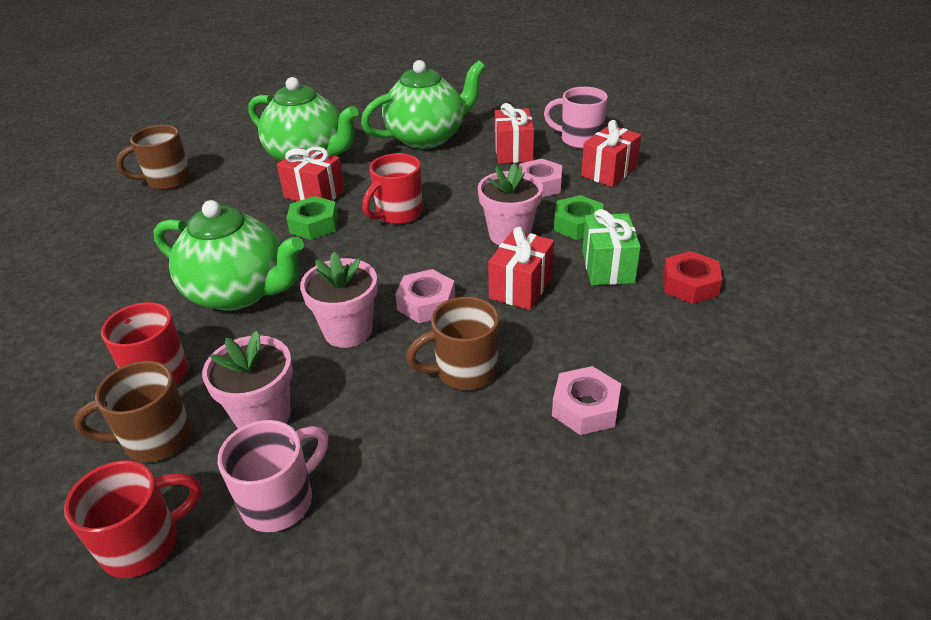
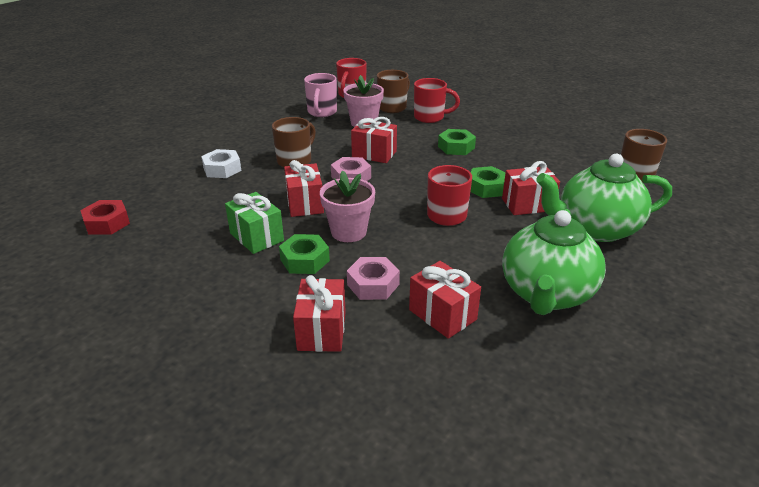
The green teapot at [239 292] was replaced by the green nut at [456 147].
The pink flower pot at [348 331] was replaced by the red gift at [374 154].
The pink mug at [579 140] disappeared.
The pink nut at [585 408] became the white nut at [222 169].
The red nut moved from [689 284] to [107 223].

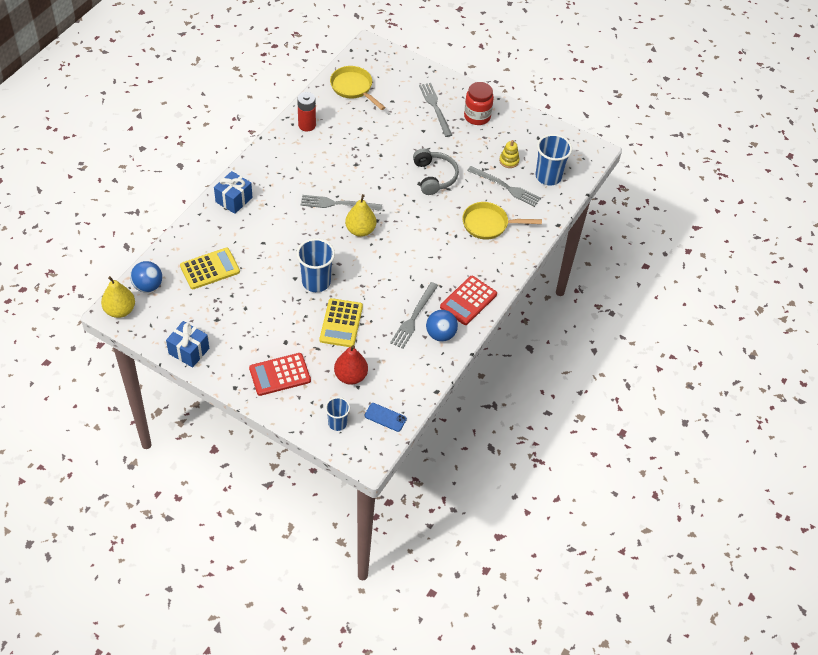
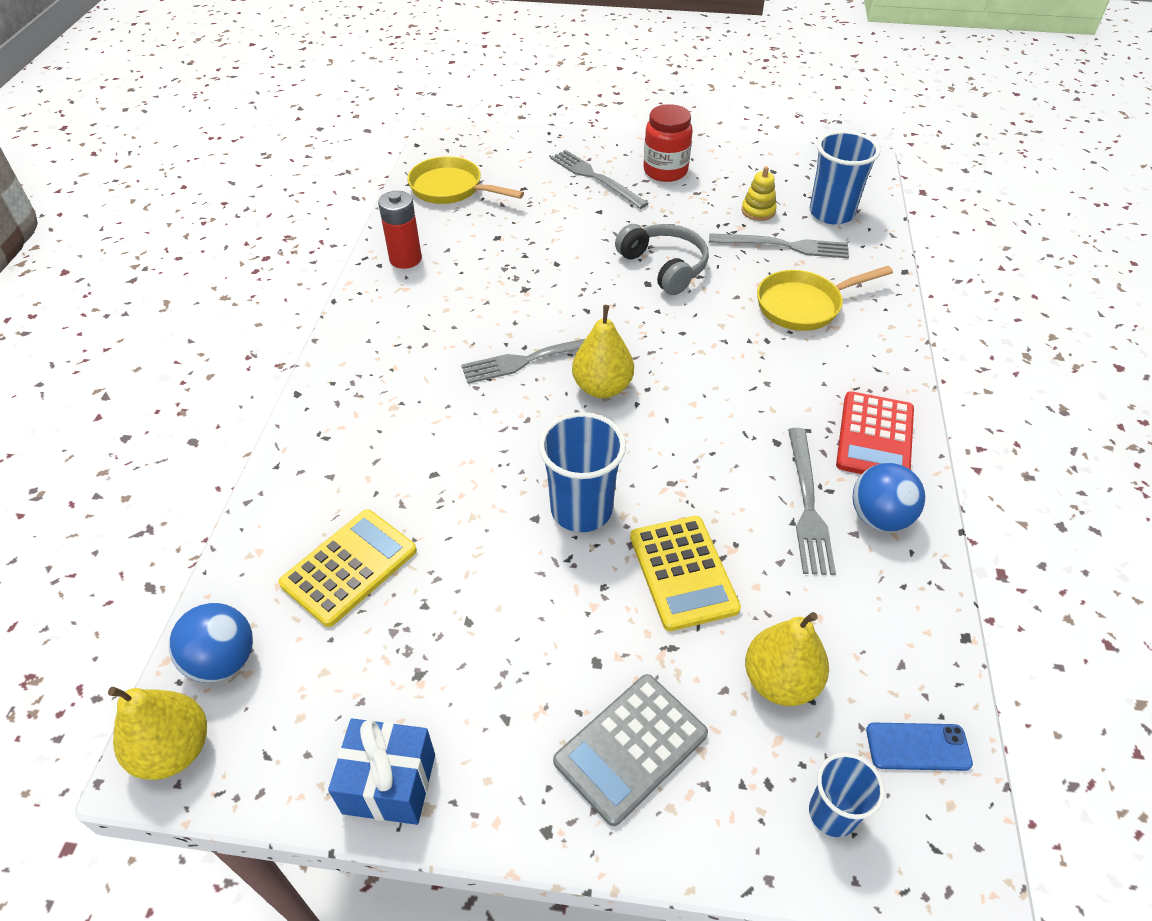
The blue gift at [234 200] disappeared.
The red calculator at [280 374] became the grey calculator at [631 748].
The red pear at [350 376] became the yellow pear at [780 681].

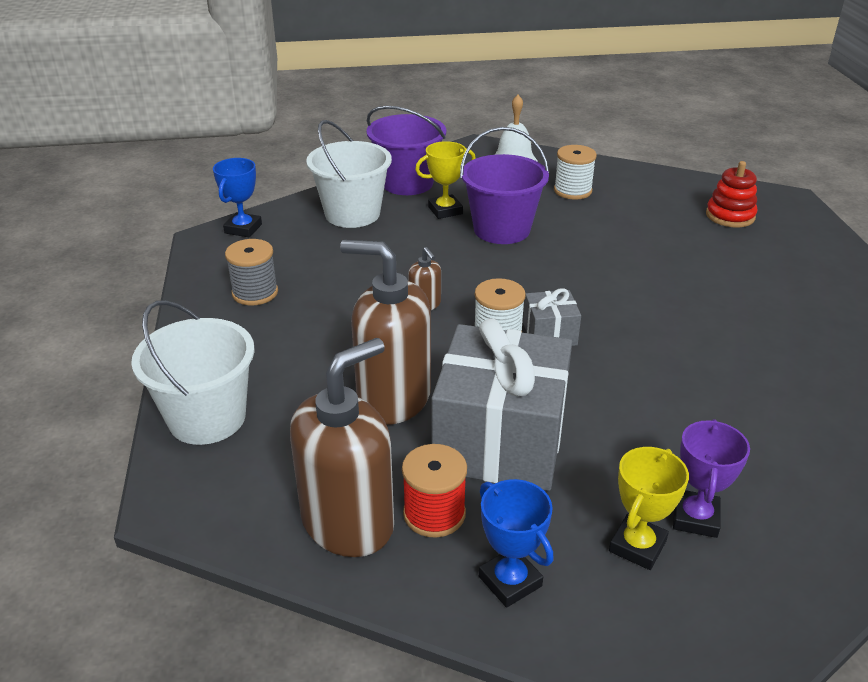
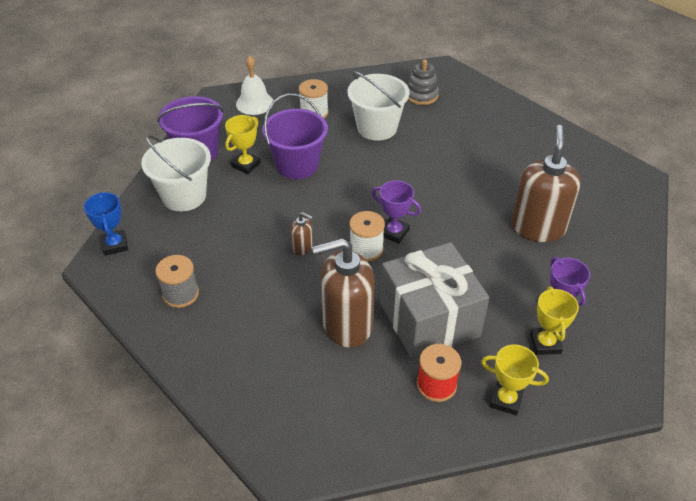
The white bucket moved from [207 418] to [377 128].
The brown soap dispenser moved from [348 522] to [538 227].
The blue trophy at [510 581] became the yellow trophy at [506 400].
The grey gift at [549 334] was replaced by the purple trophy at [394 232].
The red stacking toy at [730 216] became the grey stacking toy at [421 95].

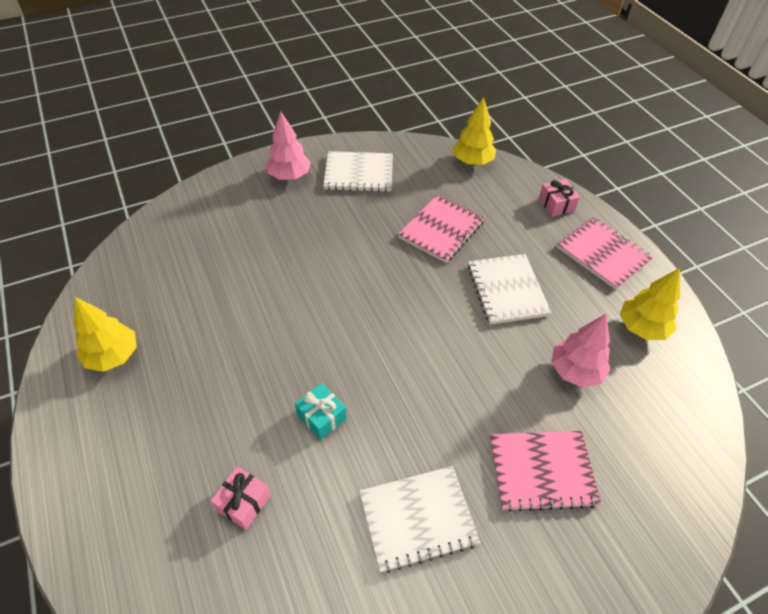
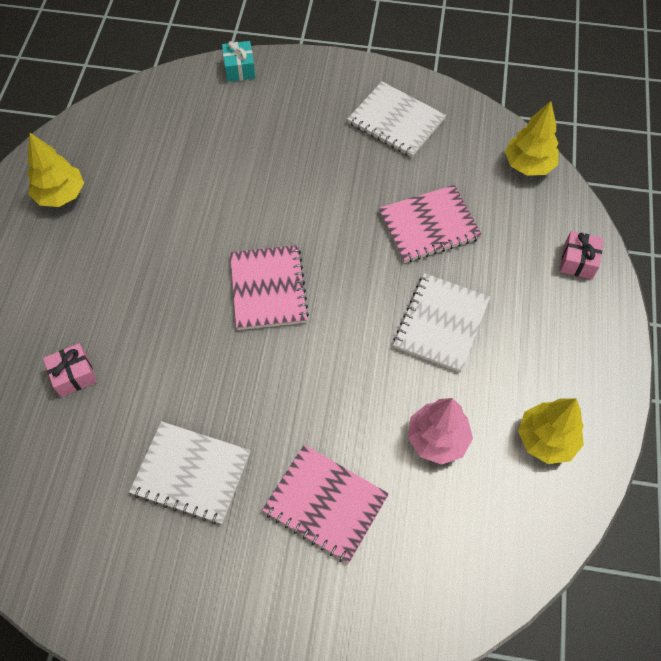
The pink tree at [289 176] disappeared.
The turquoise gift moved from [321 417] to [239 69].
The pink notebook moved from [602 254] to [268 289].

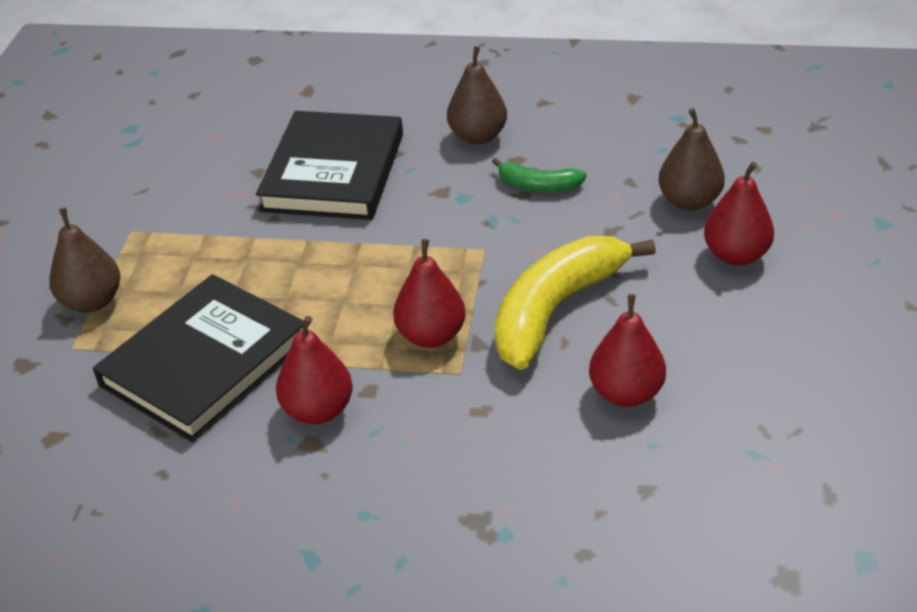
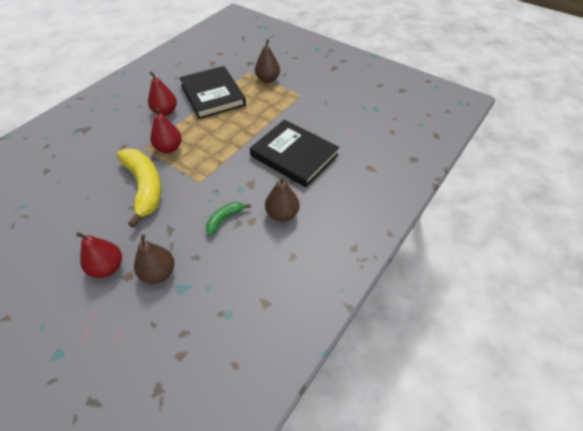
The red pear at [626 393] disappeared.

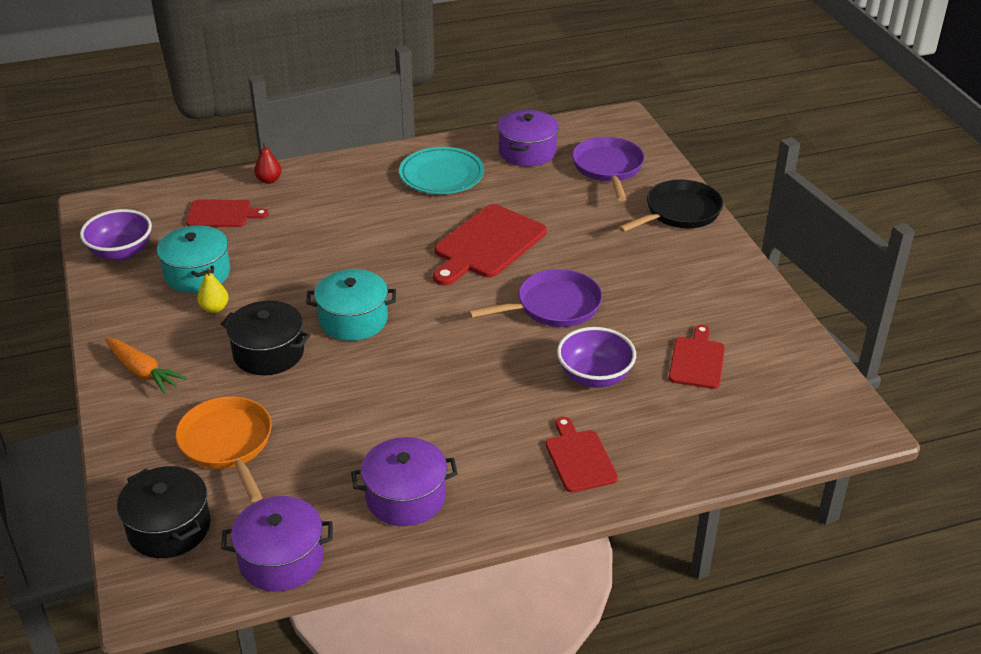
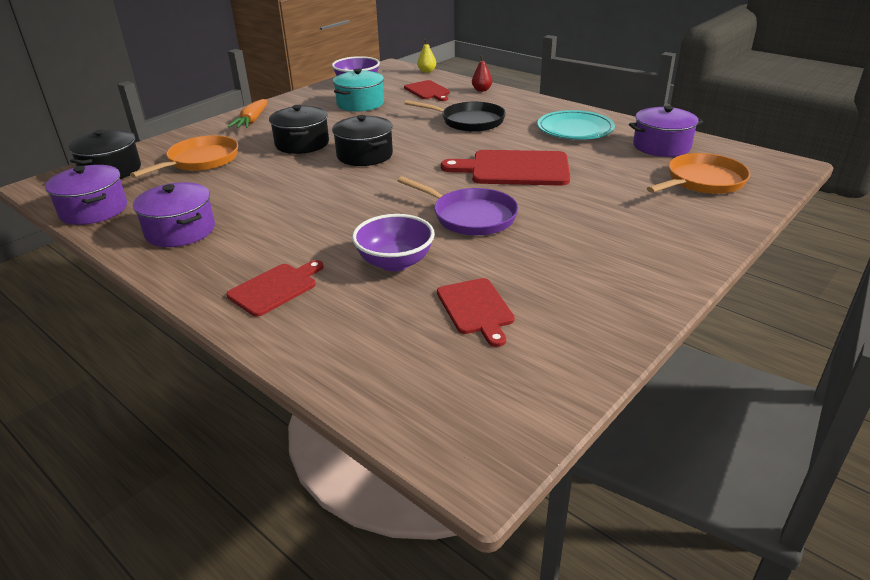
The yellow pear moved from [214 308] to [427 71].
The turquoise pot at [353 320] became the black pot at [364 155].
The purple pan at [608 168] became the orange pan at [702 181].
The black pan moved from [679 212] to [469 121].
The red cutting board at [697 360] turned 90 degrees clockwise.

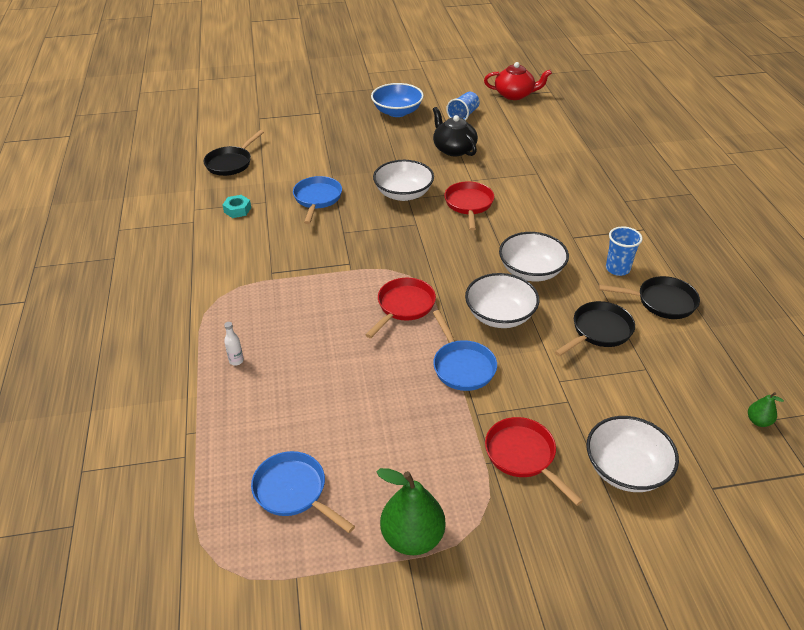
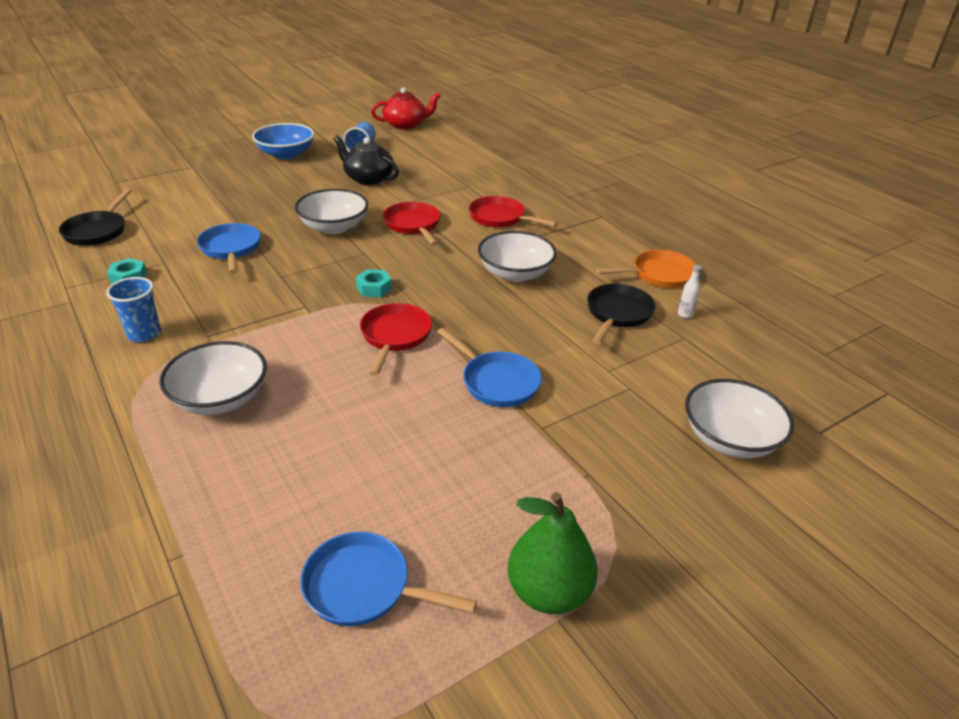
The white bottle moved from [236 361] to [685 314].
The white bowl moved from [500 315] to [220 398].
The red pan moved from [523 456] to [500 218].
The black pan at [661 302] became the orange pan at [658 275].
The blue cup moved from [617 269] to [144 334].
The green pear at [758 421] disappeared.
The turquoise nut at [374 288] appeared.

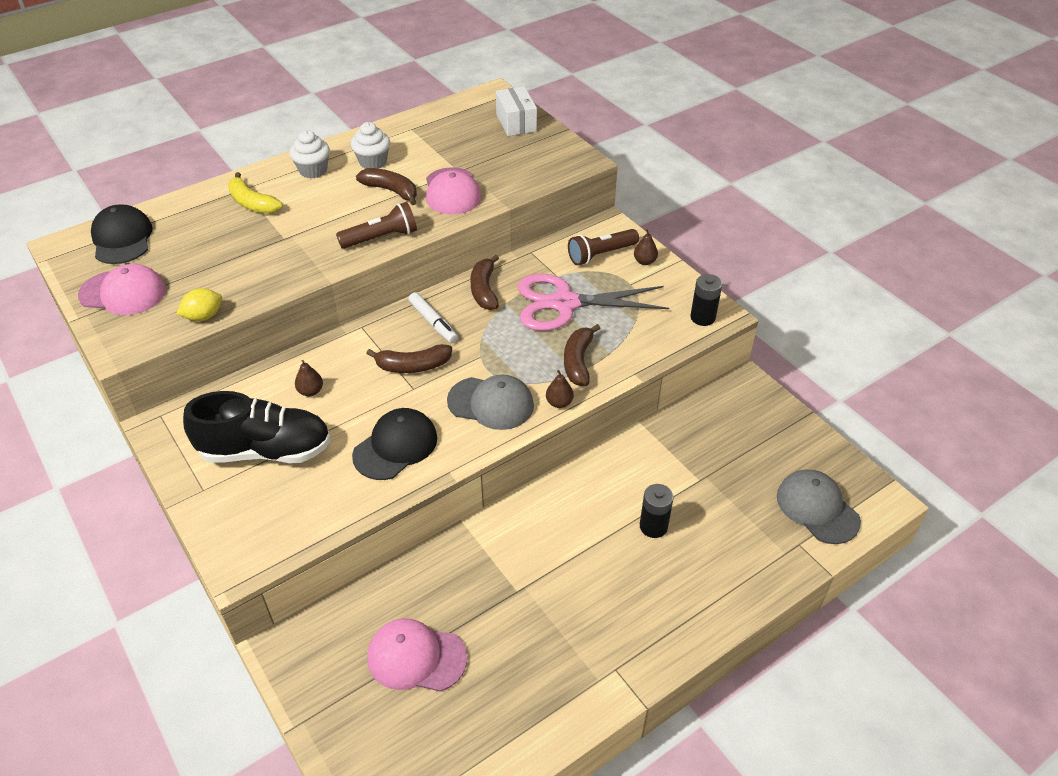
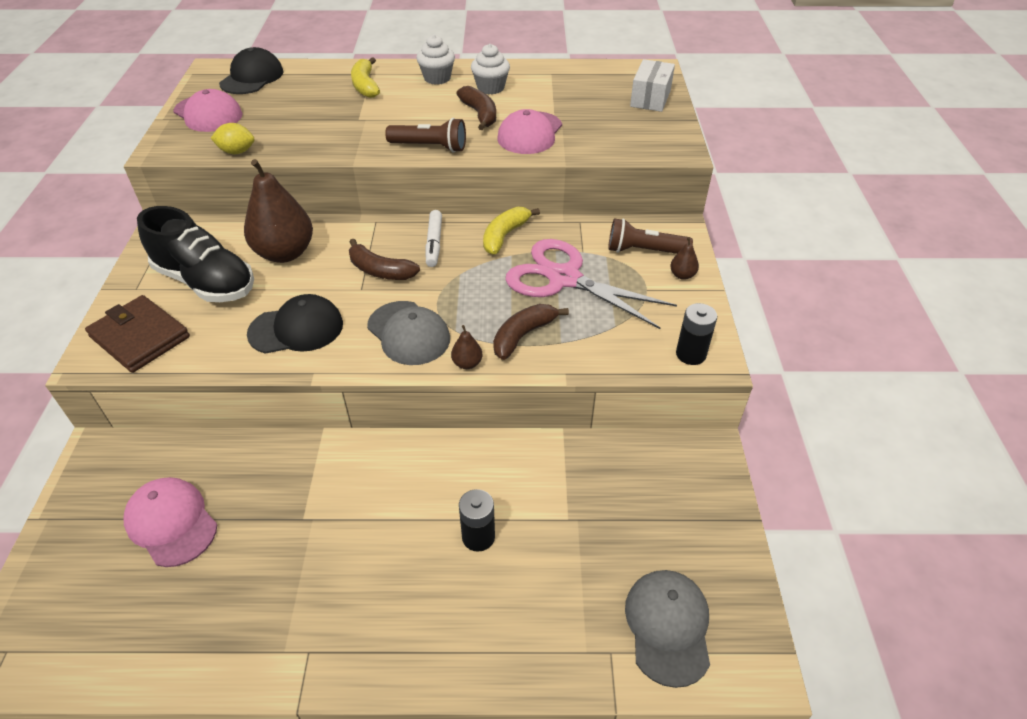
The brown pear at [310 391] changed to 2.42 times the size.
The brown banana at [484 290] became the yellow banana at [504 236].
The brown wallet at [140 337] appeared.

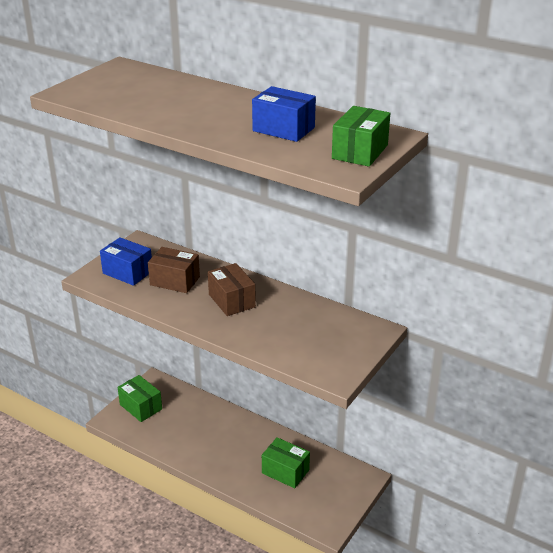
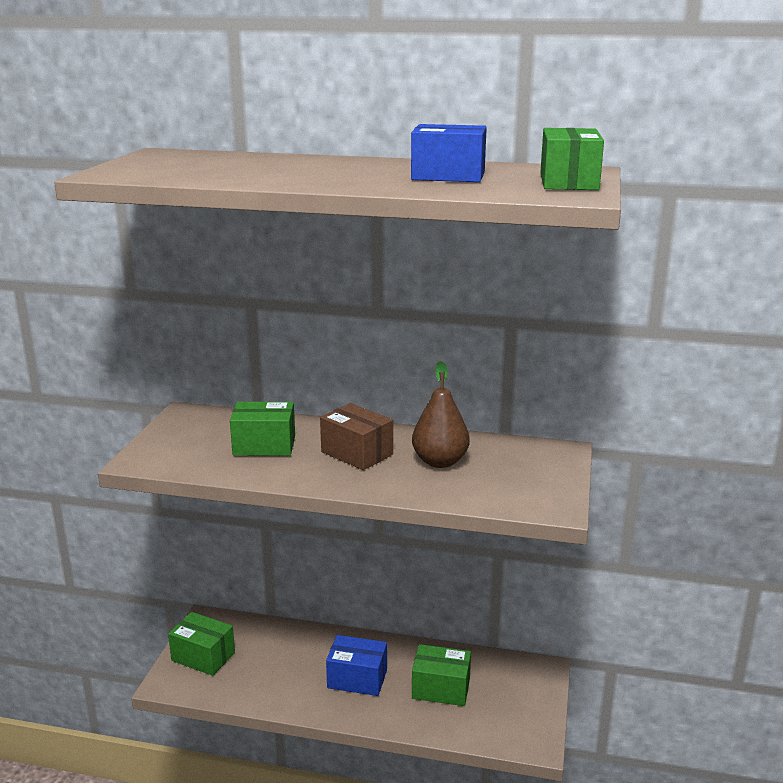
The blue box moved from [128 272] to [357 679].
The brown box at [175 281] became the green box at [264 445].
The brown pear at [440 462] appeared.

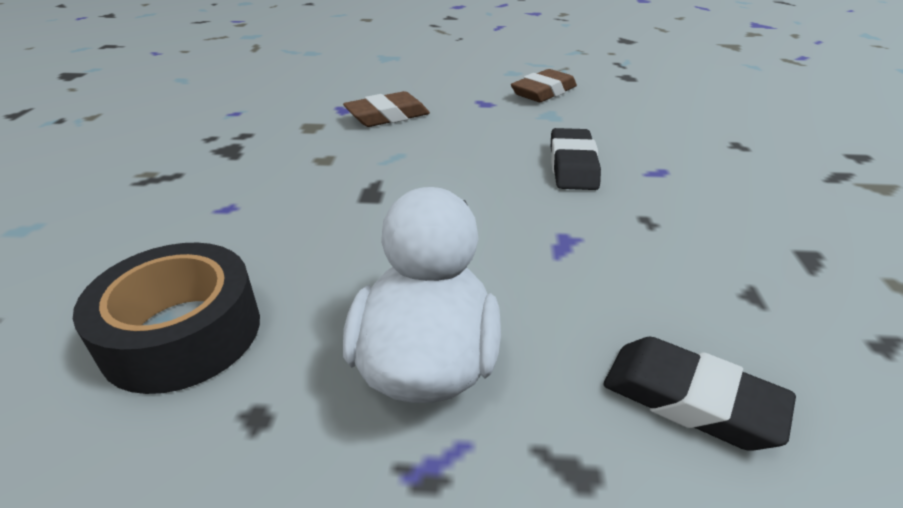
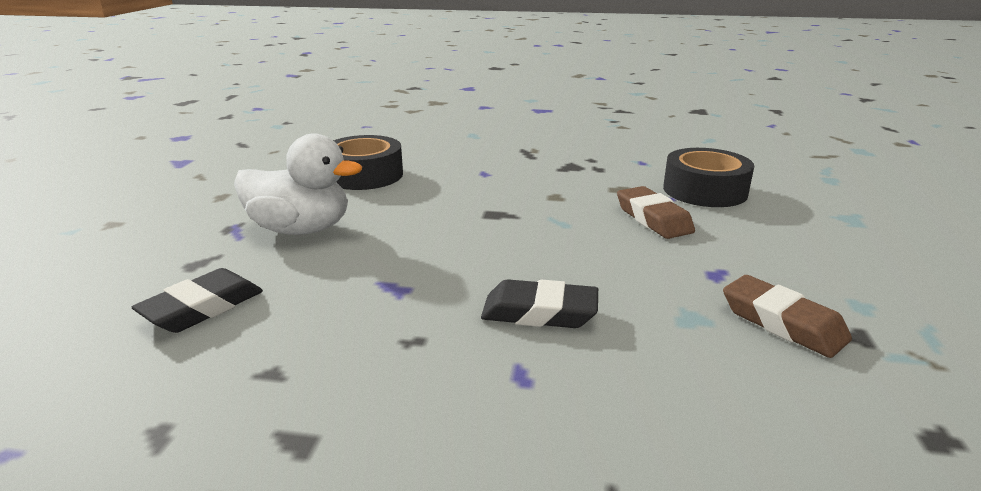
The black tape at [704 190] appeared.

